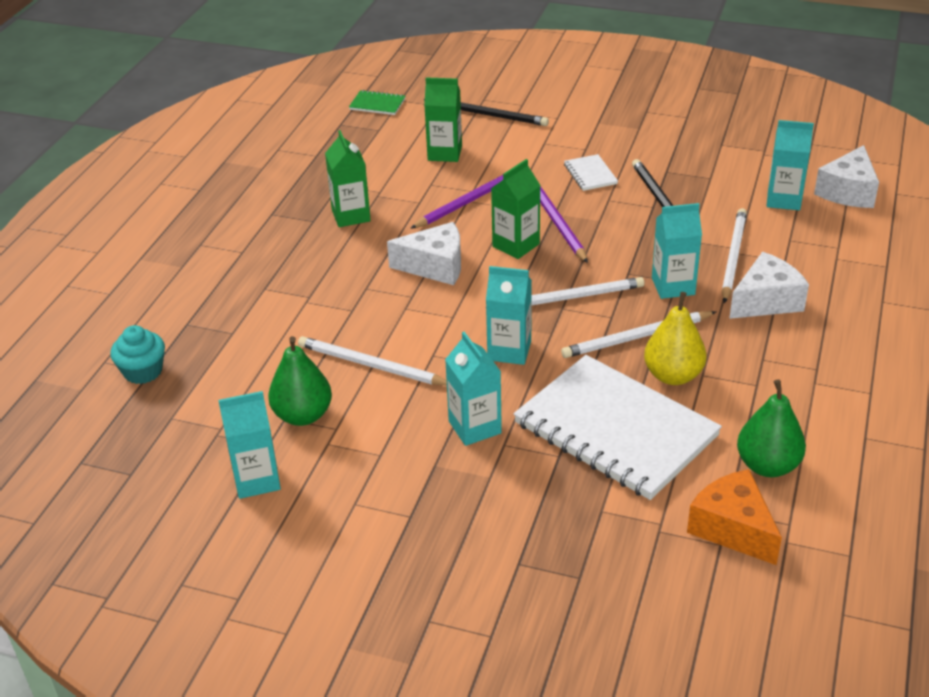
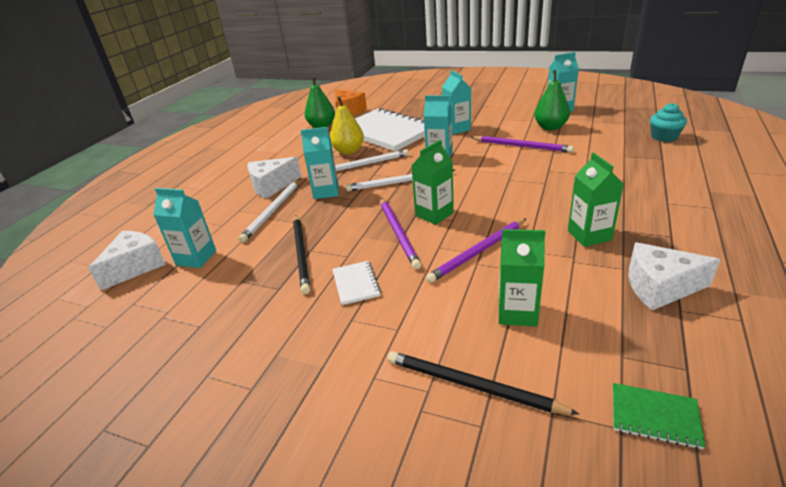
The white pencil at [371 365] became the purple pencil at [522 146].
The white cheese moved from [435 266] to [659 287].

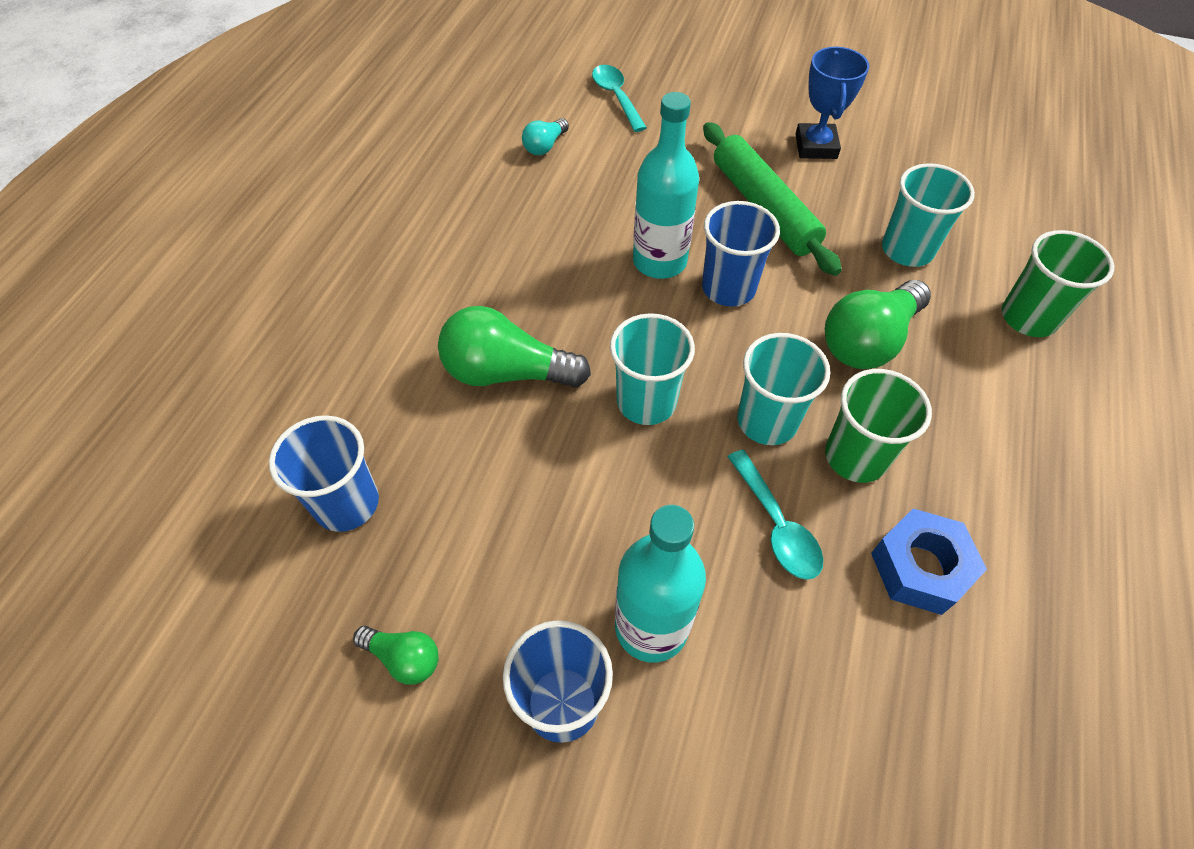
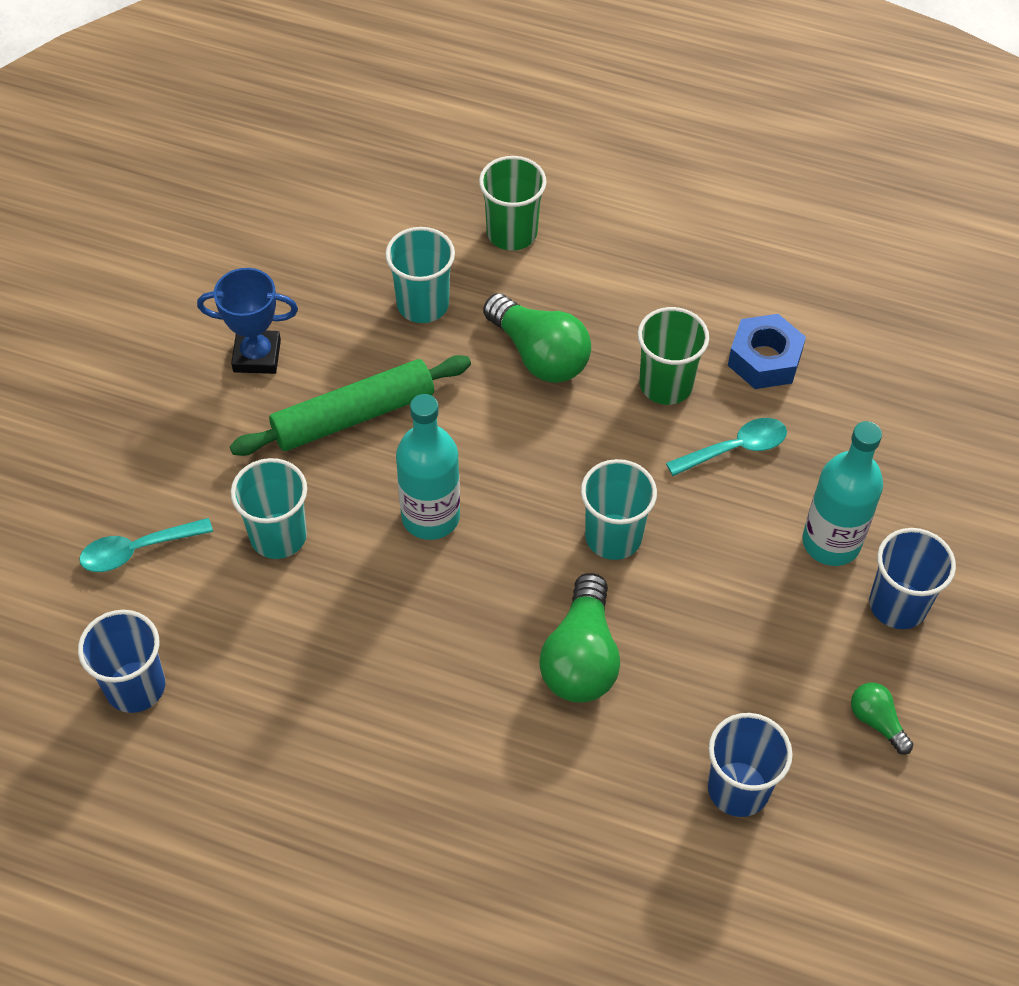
The green light bulb at [404 658] turned 60 degrees counterclockwise.
The turquoise light bulb at [545 146] disappeared.
The blue cup moved from [728 288] to [135 686].
The turquoise cup moved from [767 421] to [278 536].

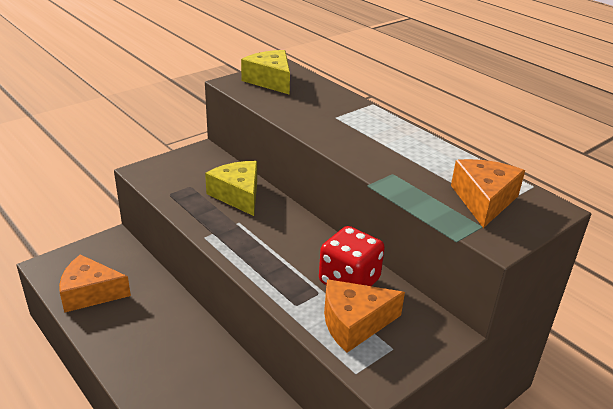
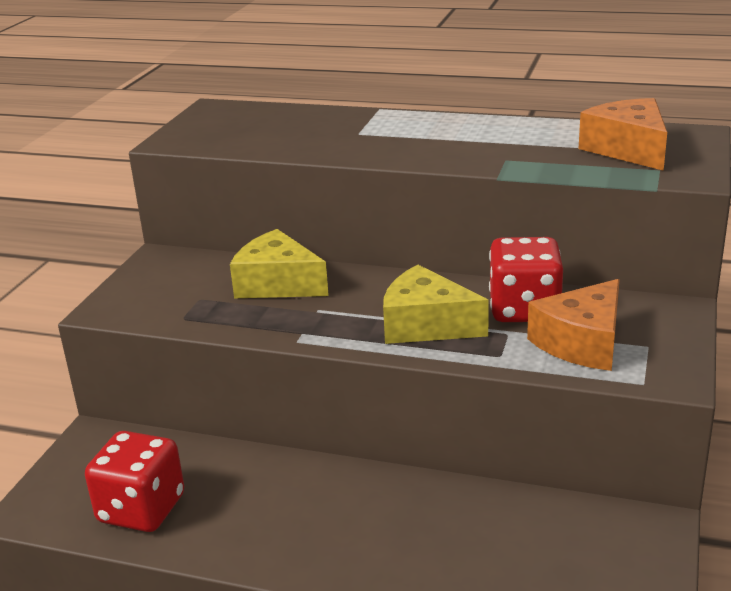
The orange cheese at [90 293] was replaced by the red dice at [141 509].
The yellow cheese moved from [270 81] to [426 325].

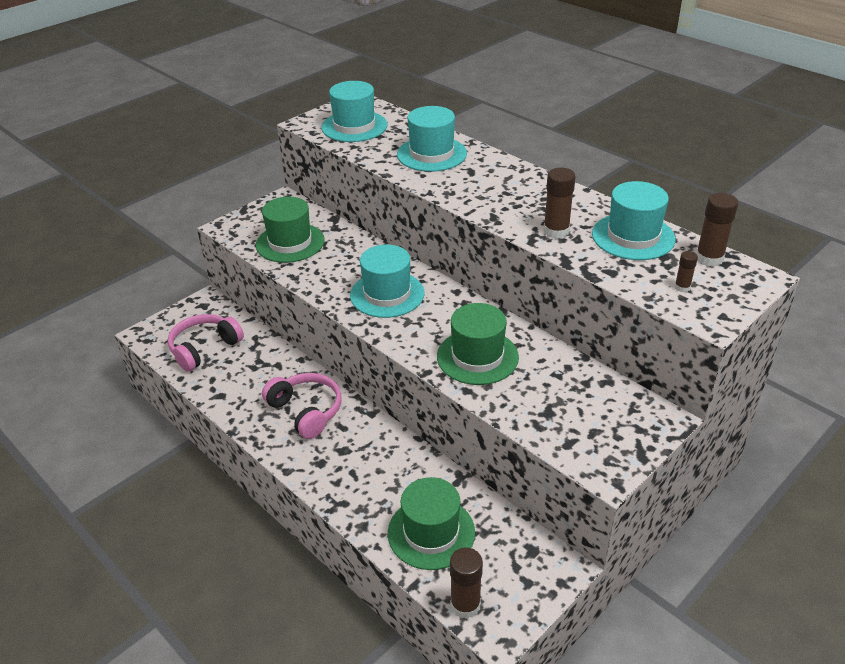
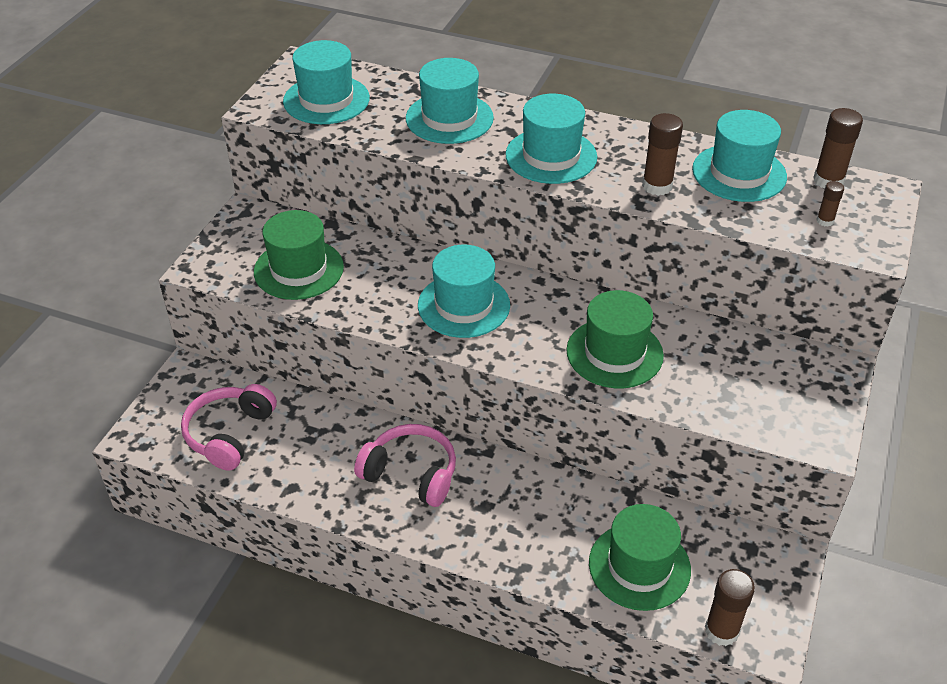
The turquoise hat at [551 156] appeared.

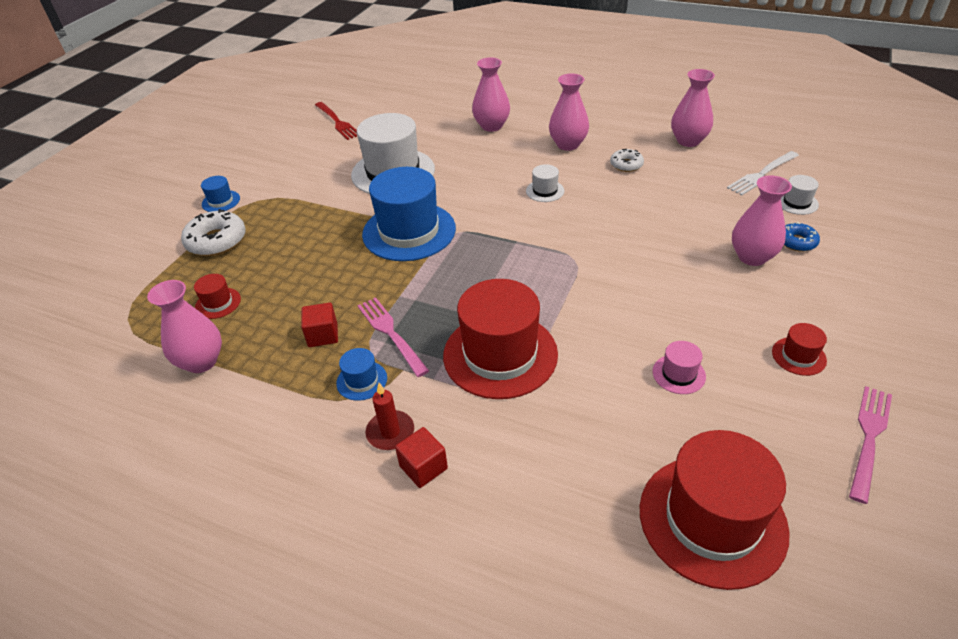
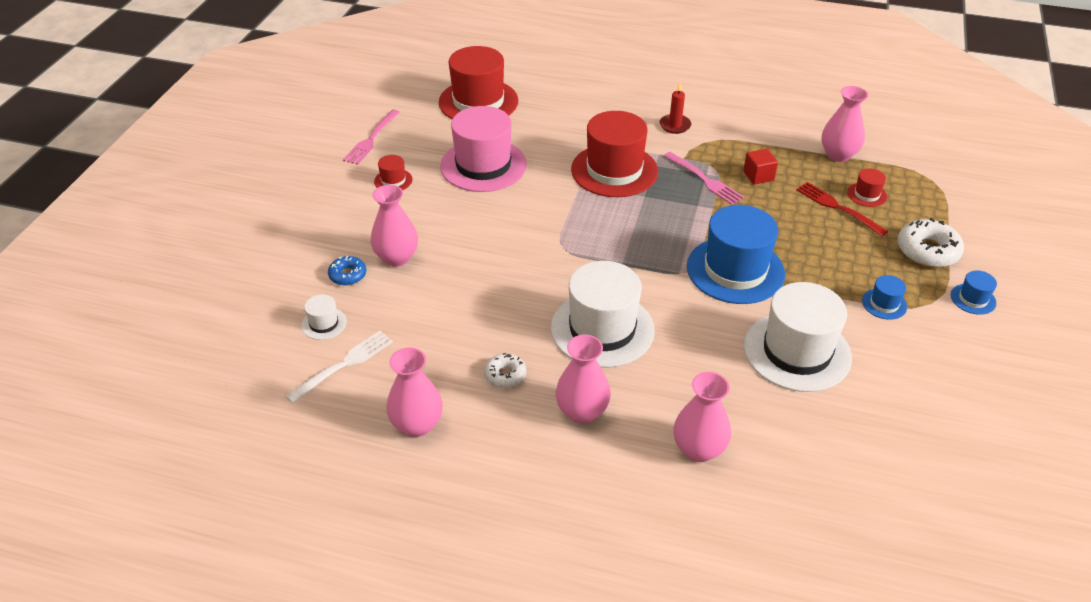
The red fork moved from [337 122] to [838 208].
The blue hat moved from [361 380] to [884 304].
The red cube at [423 467] disappeared.
The white hat at [545 191] changed to 2.30 times the size.
The pink hat at [678 374] changed to 2.30 times the size.

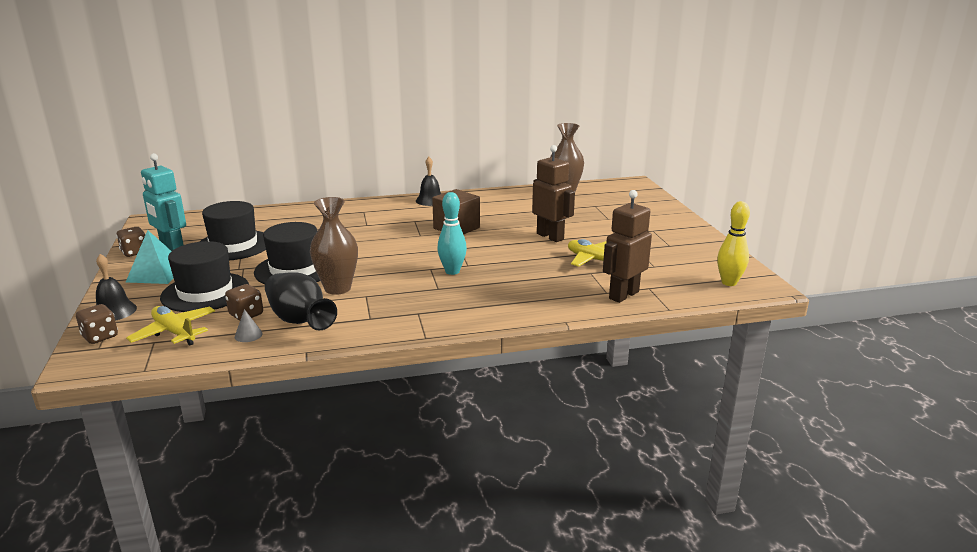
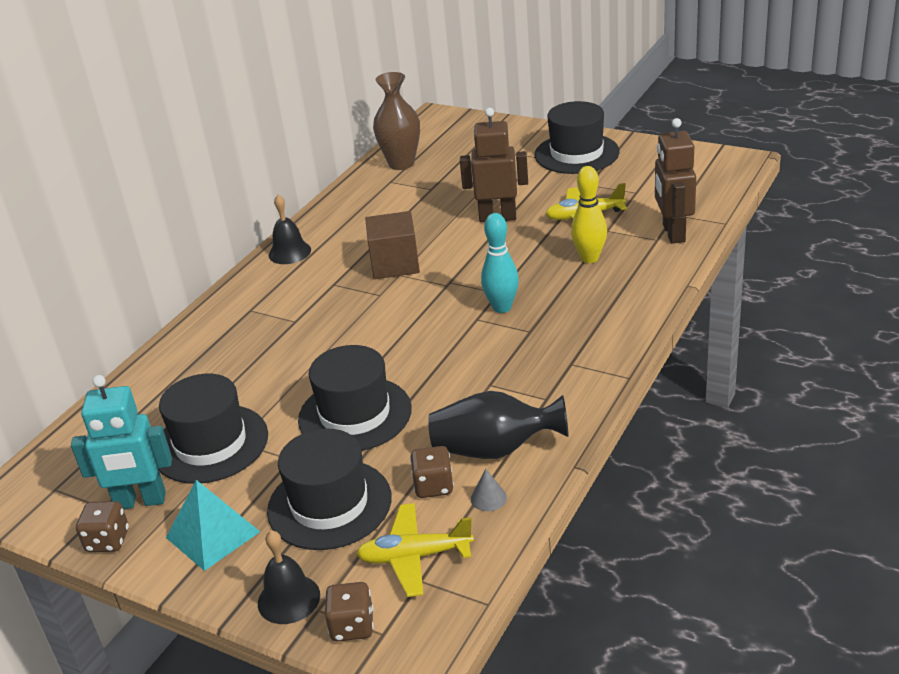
The brown vase at [337 288] disappeared.
The yellow bowling pin moved from [729 282] to [589 258].
The black hat at [576 153] appeared.

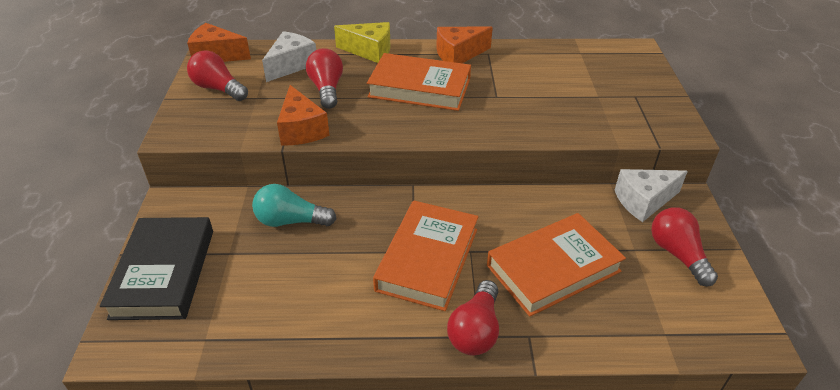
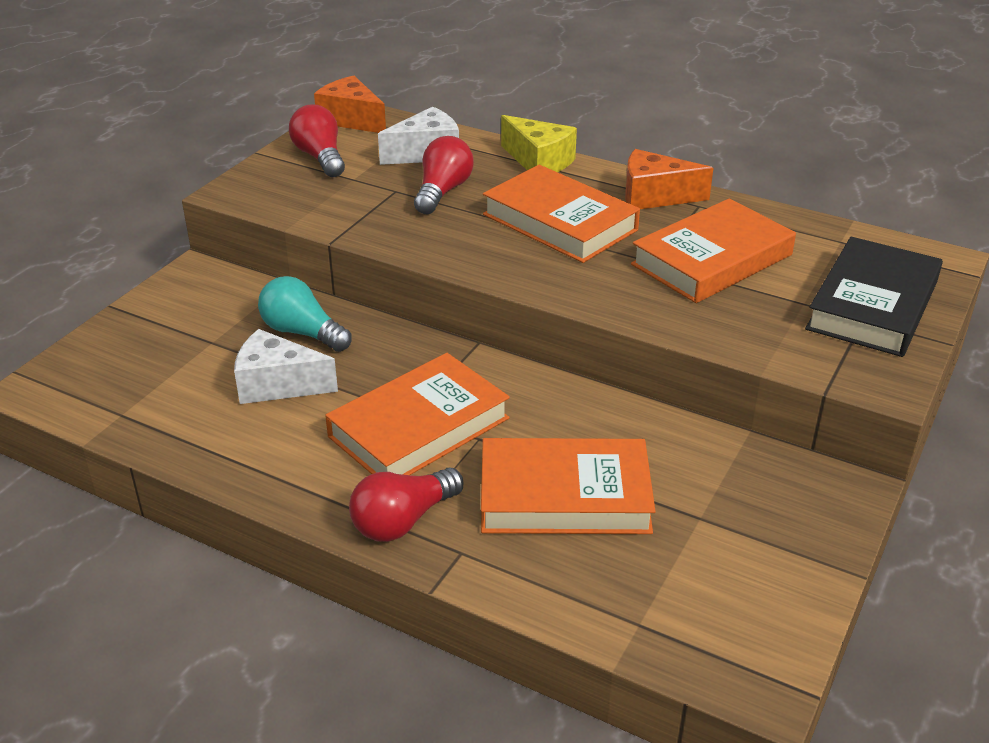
The black book moved from [164 273] to [873 305].
The orange cheese at [301 129] disappeared.
The white cheese moved from [643 201] to [277 384].
The red light bulb at [677 254] disappeared.
The orange book at [712 260] appeared.

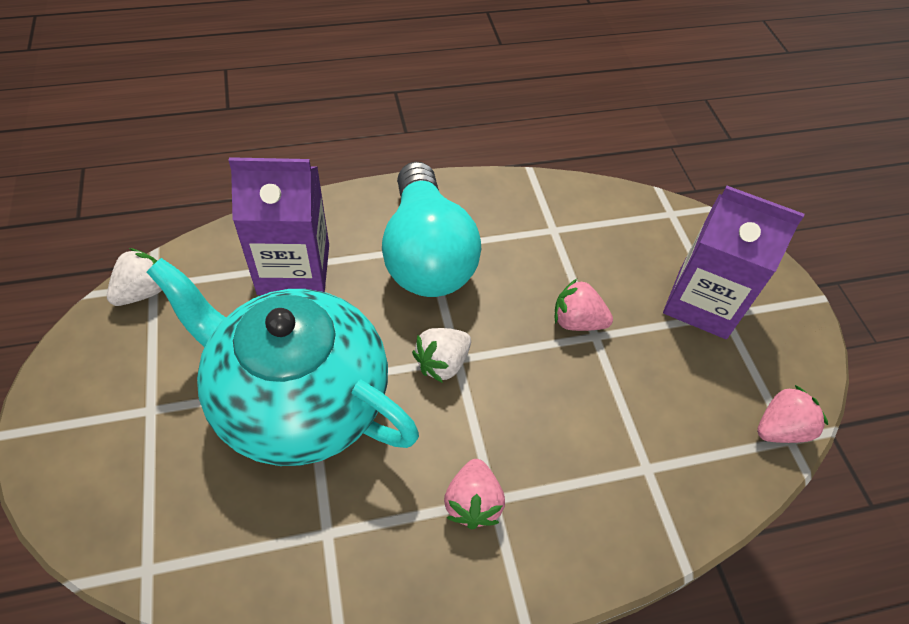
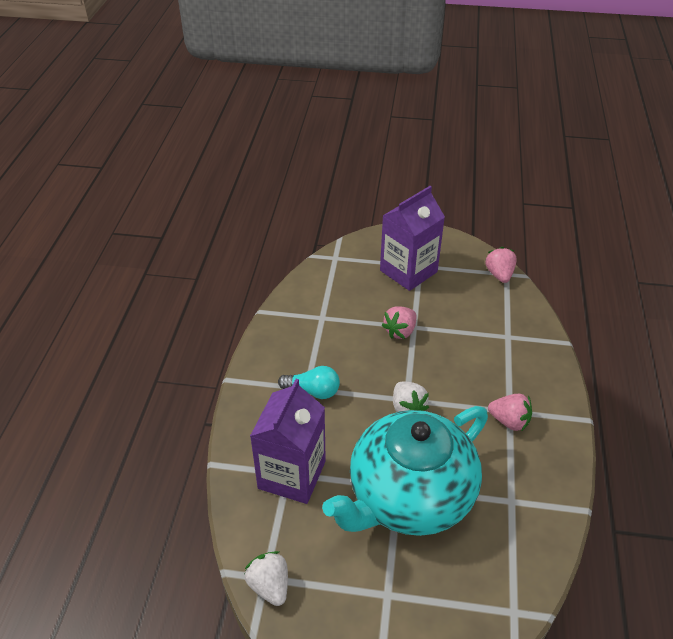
The turquoise light bulb at [426 254] changed to 0.47 times the size.

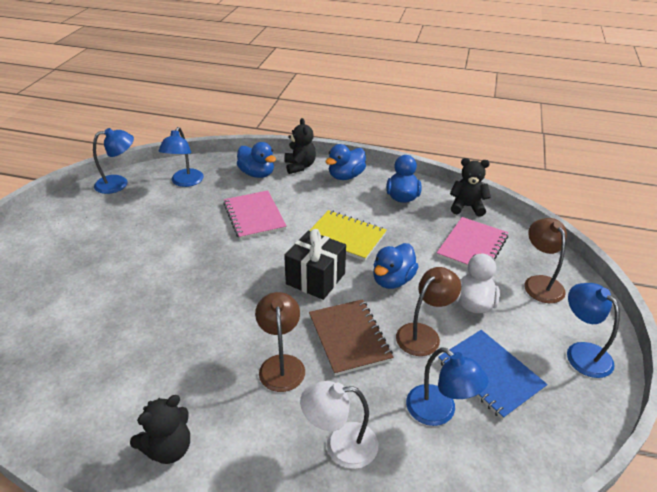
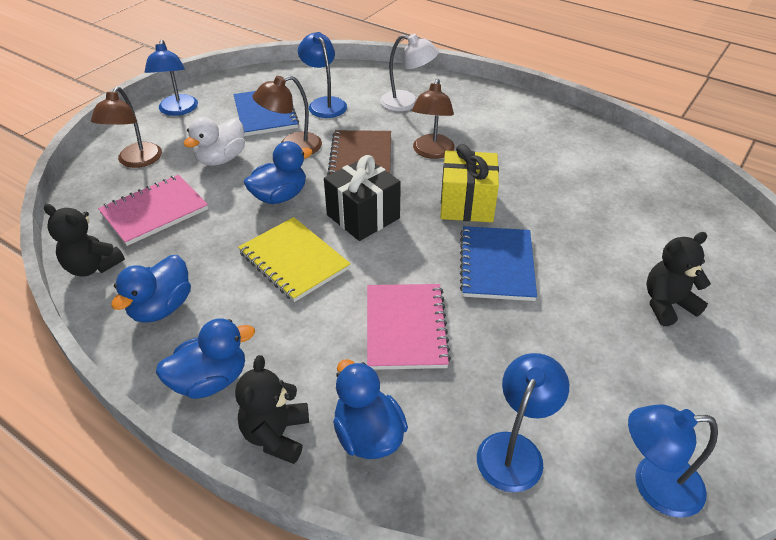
The black teddy bear moved from [168 448] to [667 304].
The yellow gift at [466 204] appeared.
The blue notebook at [496 265] appeared.

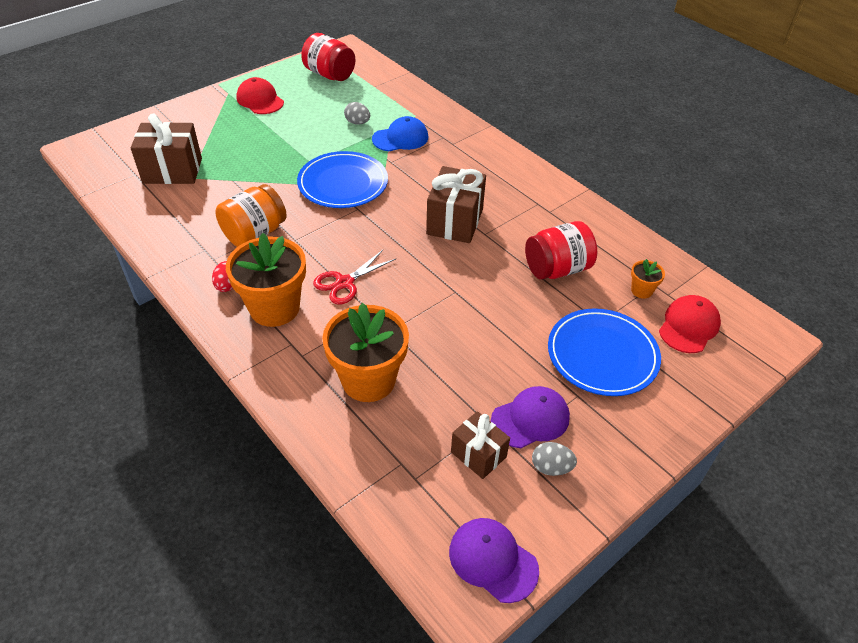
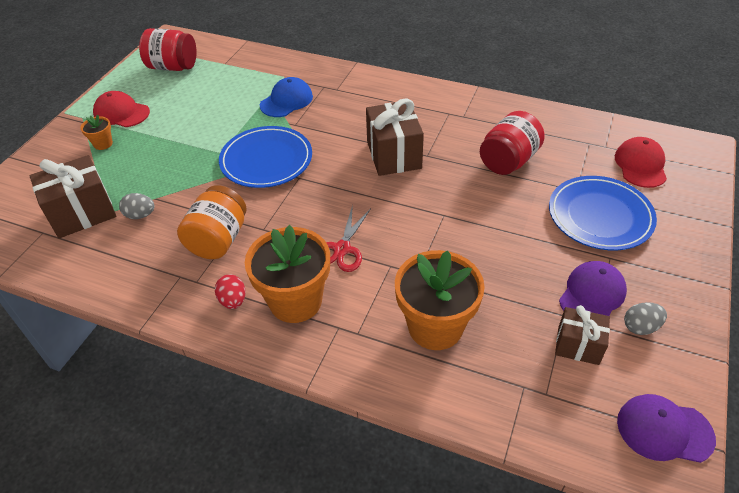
The grey egg moved from [357 123] to [140 215].
The orange flower pot moved from [641 290] to [103 144].

